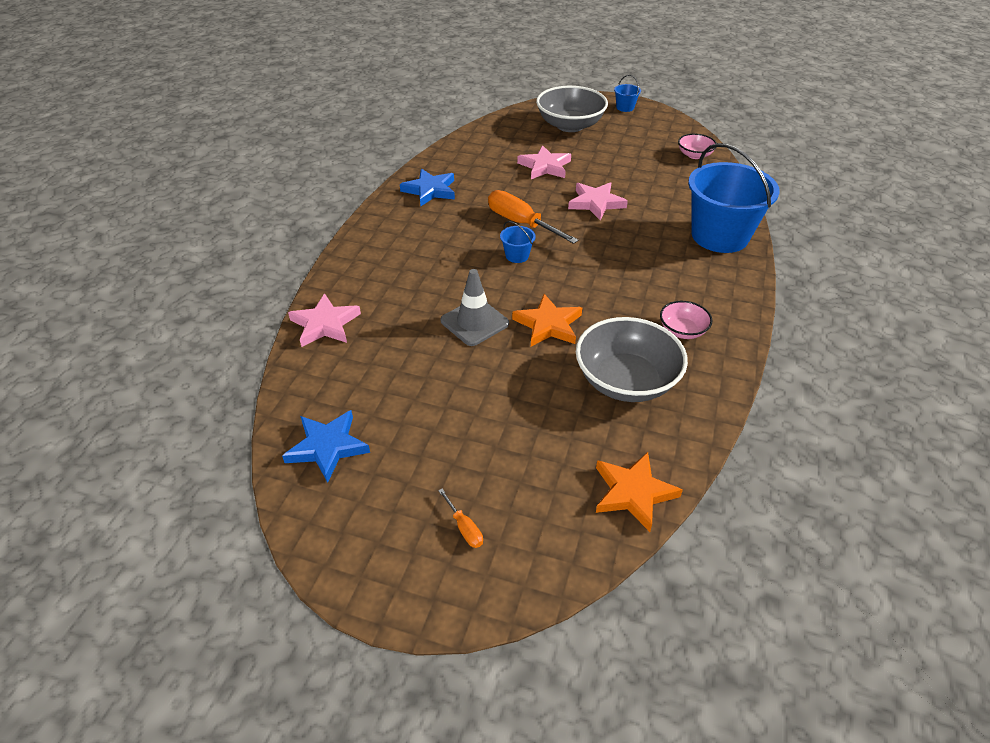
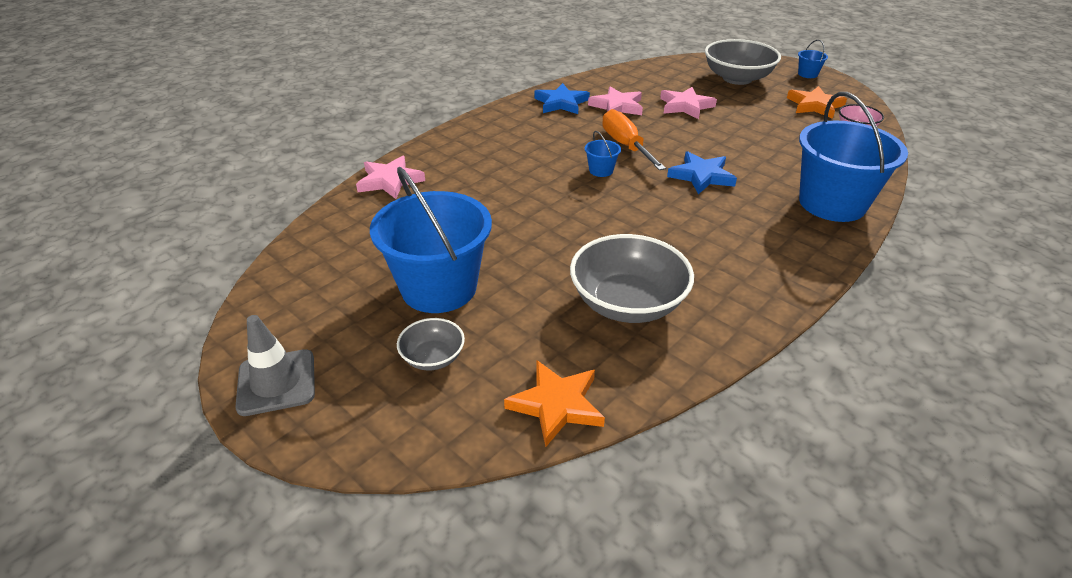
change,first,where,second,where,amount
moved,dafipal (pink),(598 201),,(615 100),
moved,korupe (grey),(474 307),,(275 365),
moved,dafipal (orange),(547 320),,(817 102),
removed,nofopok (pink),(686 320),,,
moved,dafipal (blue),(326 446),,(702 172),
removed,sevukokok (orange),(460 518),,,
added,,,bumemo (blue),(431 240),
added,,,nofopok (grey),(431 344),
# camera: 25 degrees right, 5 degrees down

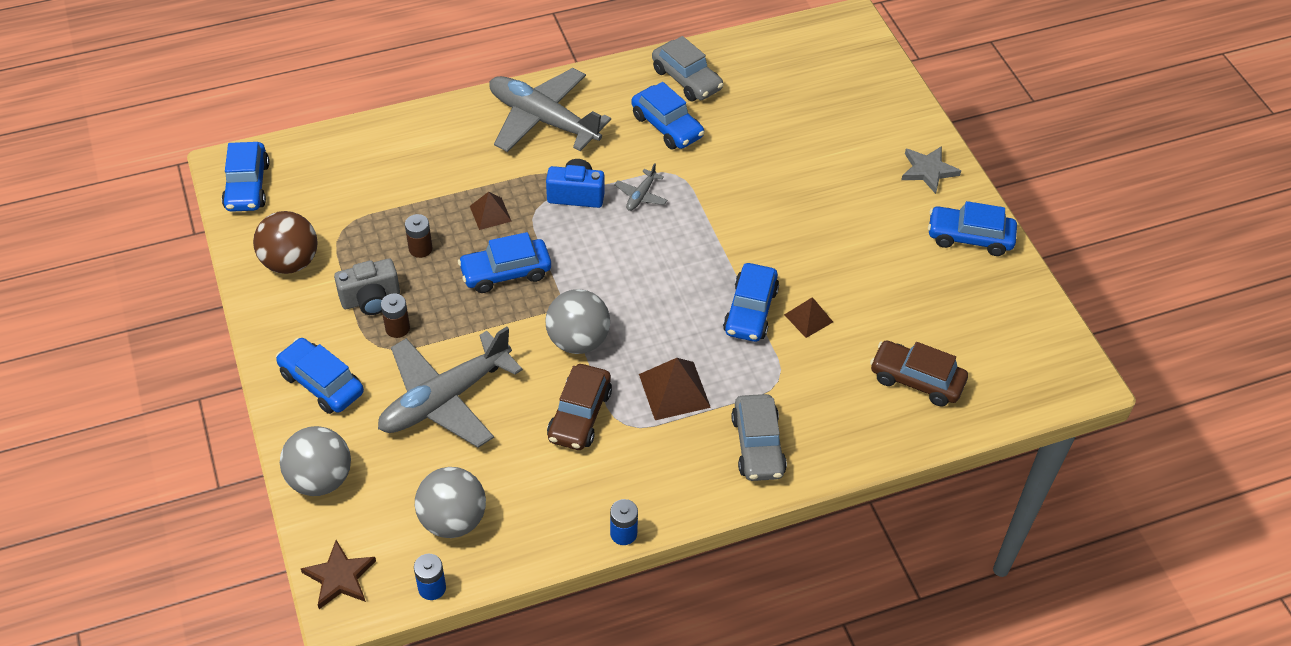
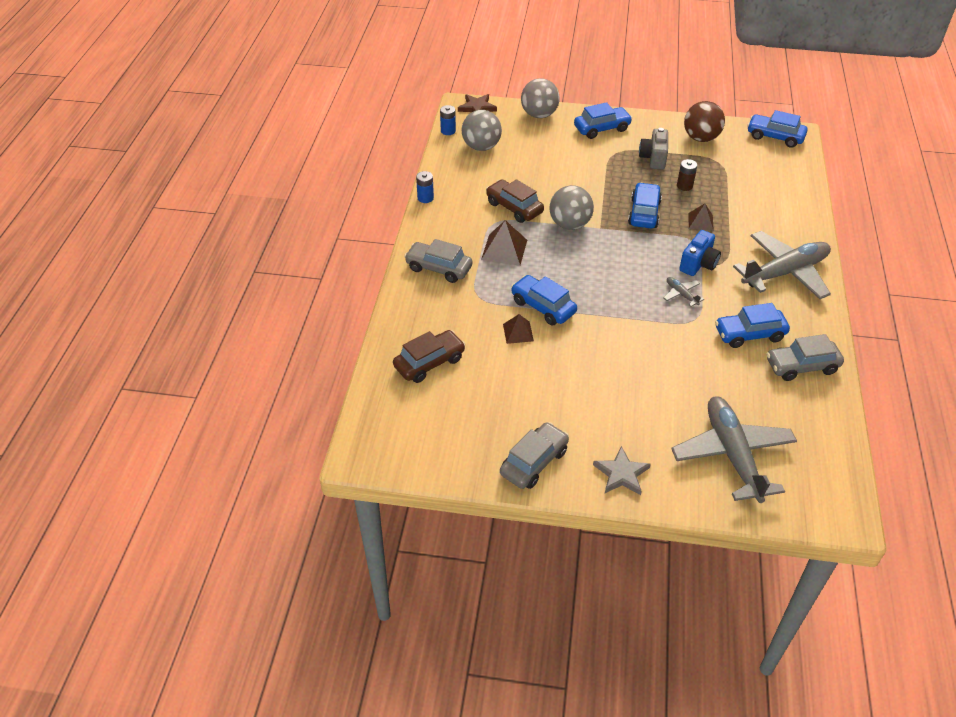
change,first,where,second,where,amount
recoloured,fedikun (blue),(972 228),fedikun (grey),(534 455),
removed,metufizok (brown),(395 315),,,
moved,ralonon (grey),(450 387),,(734 449),
# camera: 120 degrees right, 5 degrees down

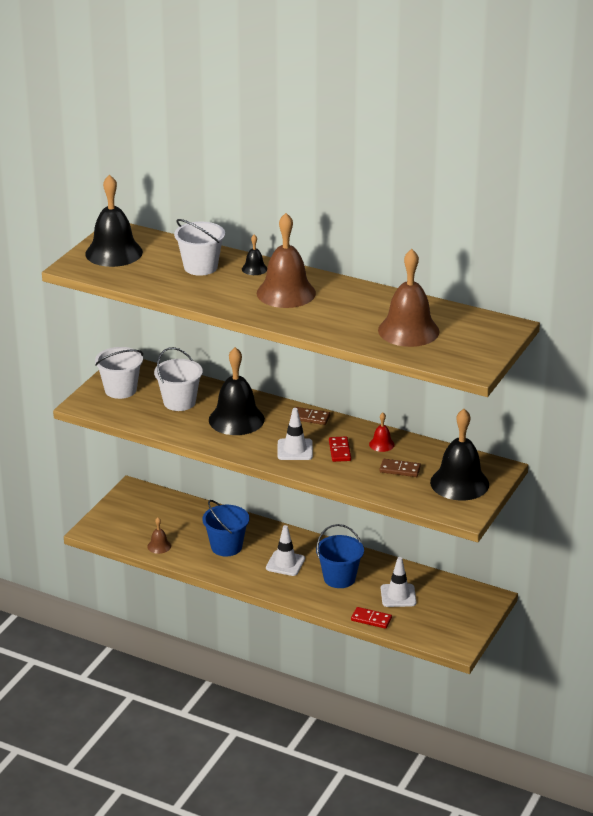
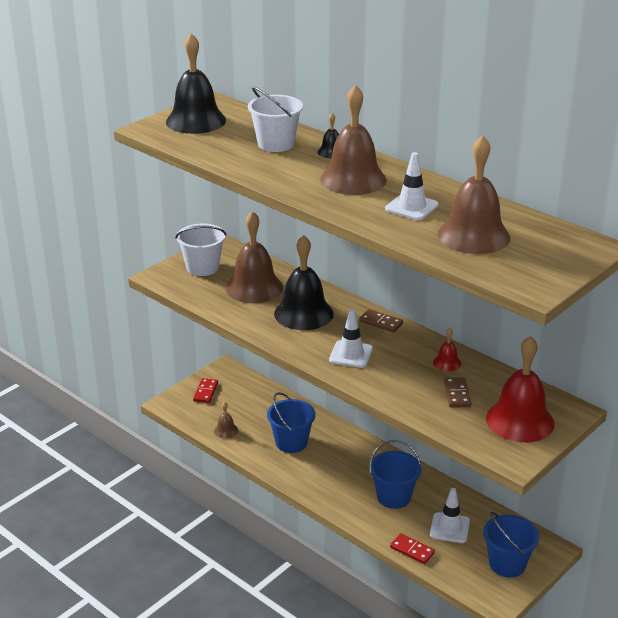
change,first,where,second,where,amount
replaced,bumemo (white),(178 379),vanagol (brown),(254 257),
recoloured,vanagol (black),(459 455),vanagol (red),(520 389),
moved,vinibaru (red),(340 449),,(205 390),
turned,vinibaru (brown),(400 468),,(457 392),60 degrees clockwise
moved,korupe (white),(285 550),,(412 186),
added,,,bumemo (blue),(511 545),
# camera: 15 degrees right, 0 degrees up

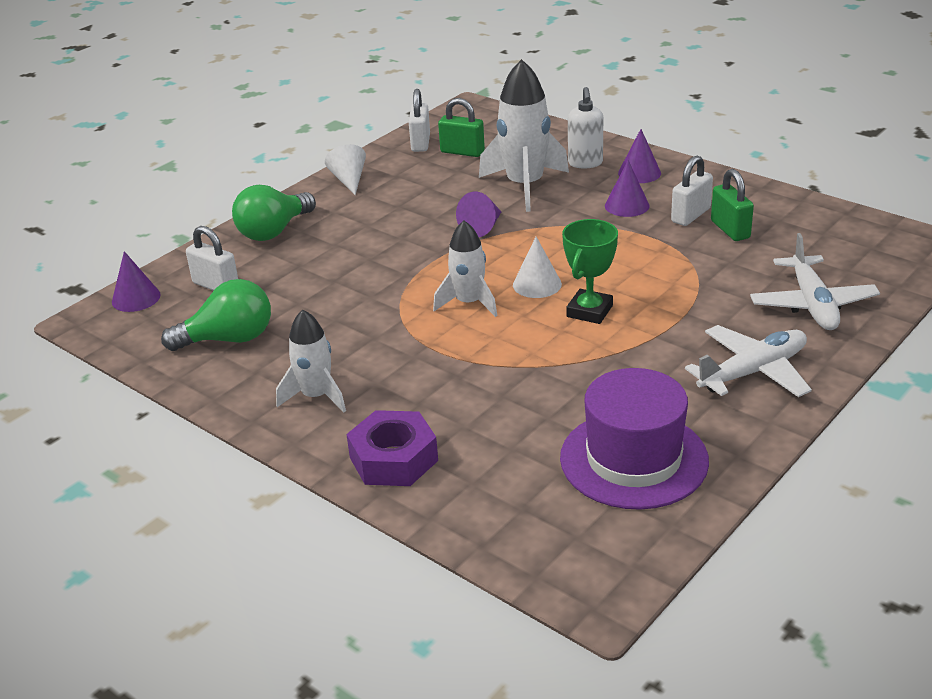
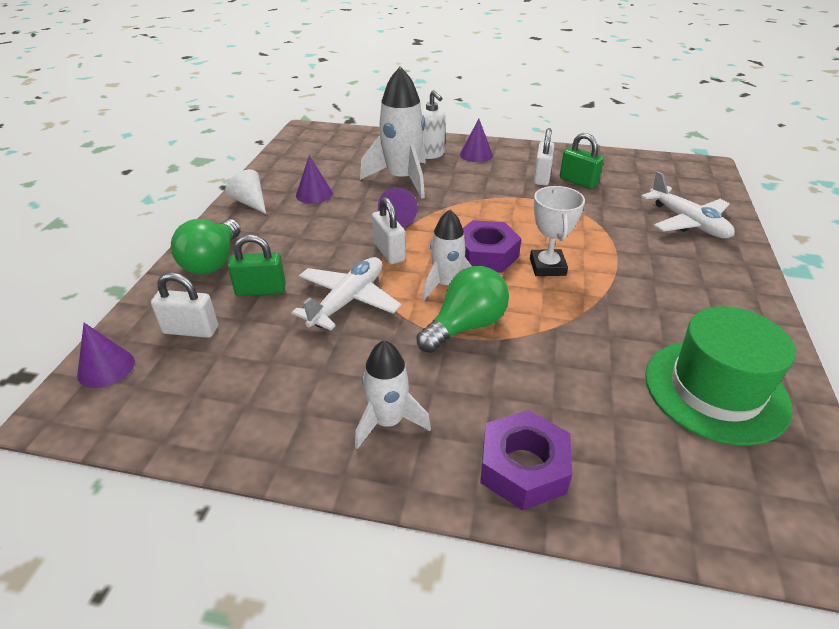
change,first,where,second,where,amount
moved,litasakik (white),(419 120),,(389 230),
moved,litasakik (green),(461 127),,(257 265),
moved,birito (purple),(627 188),,(314 179),
recoloured,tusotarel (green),(590 271),tusotarel (white),(557 231),
replaced,birito (white),(537 267),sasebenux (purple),(492 246),
moved,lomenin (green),(216 315),,(462 309),
moved,ralonon (white),(748 361),,(346 293),
recoloured,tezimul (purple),(634 439),tezimul (green),(720 376),
# camera: 30 degrees left, 5 degrees up

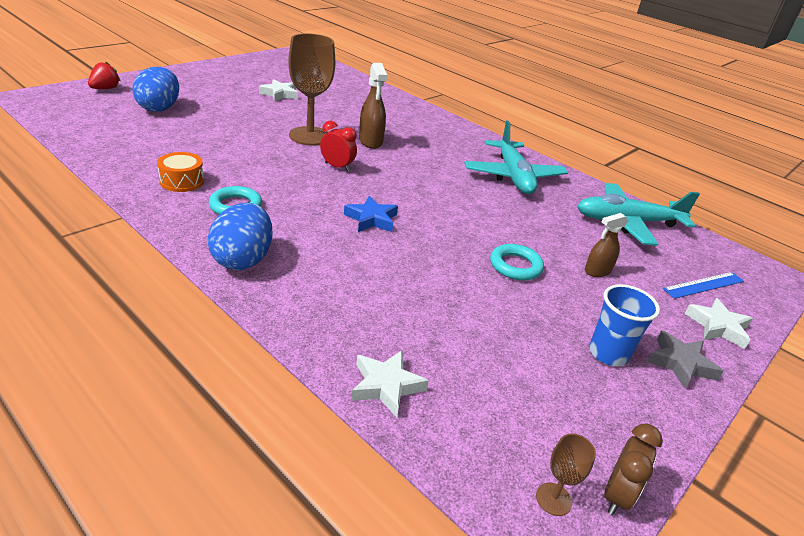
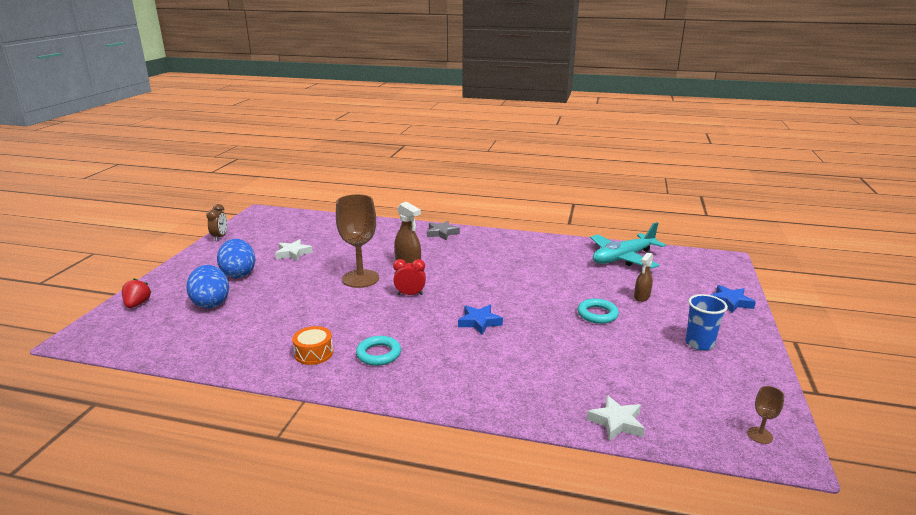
change,first,where,second,where,amount
removed,ralonon (turquoise),(516 157),,,
moved,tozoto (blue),(239 236),,(236 258),
removed,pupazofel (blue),(703 285),,,
recoloured,dafipal (white),(719 323),dafipal (blue),(733 299),
moved,dafipal (grey),(685 359),,(443 231),
moved,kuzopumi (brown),(633 469),,(216 222),
# camera: 25 degrees left, 10 degrees down

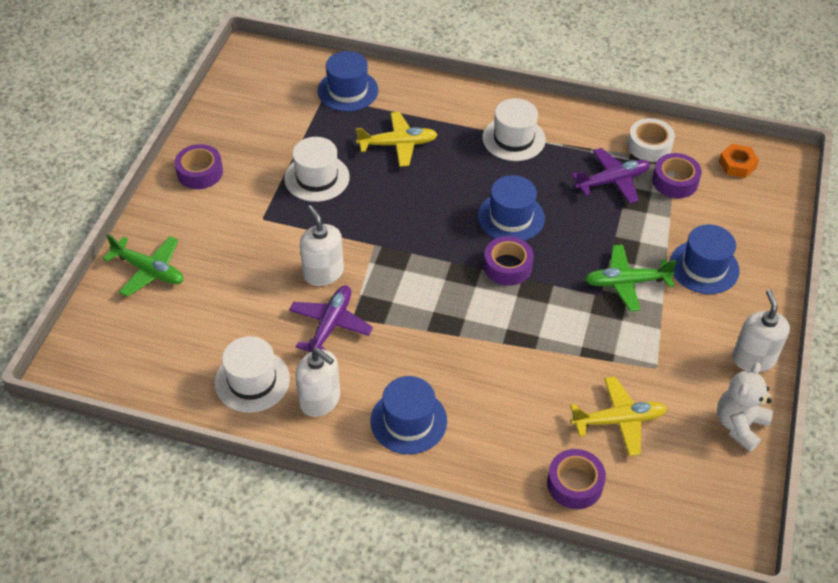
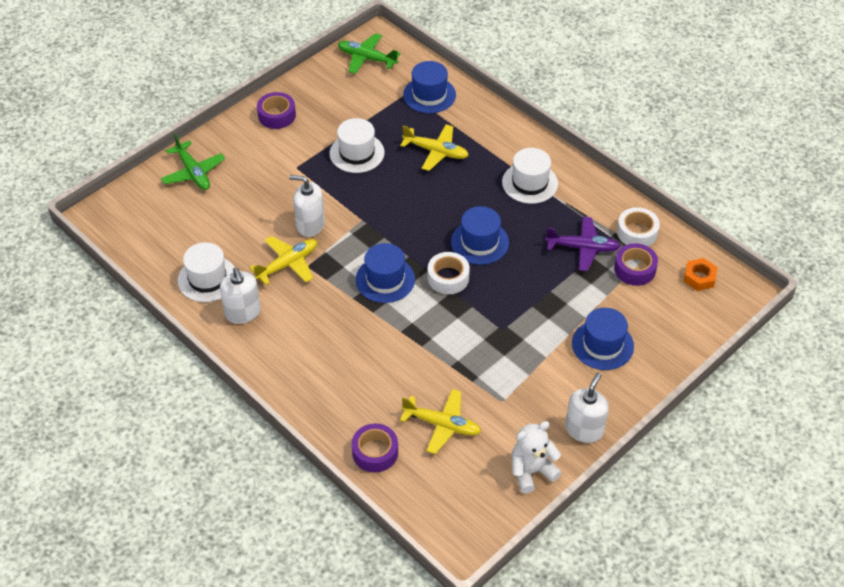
change,first,where,second,where,amount
turned,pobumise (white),(322 245),,(307 206),75 degrees counterclockwise
recoloured,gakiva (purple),(509 261),gakiva (white),(449 273),
moved,ralonon (green),(631 278),,(369 53),
recoloured,ralonon (purple),(331 319),ralonon (yellow),(283 260),
moved,tezimul (blue),(409 415),,(385 273),
# camera: 30 degrees right, 0 degrees up

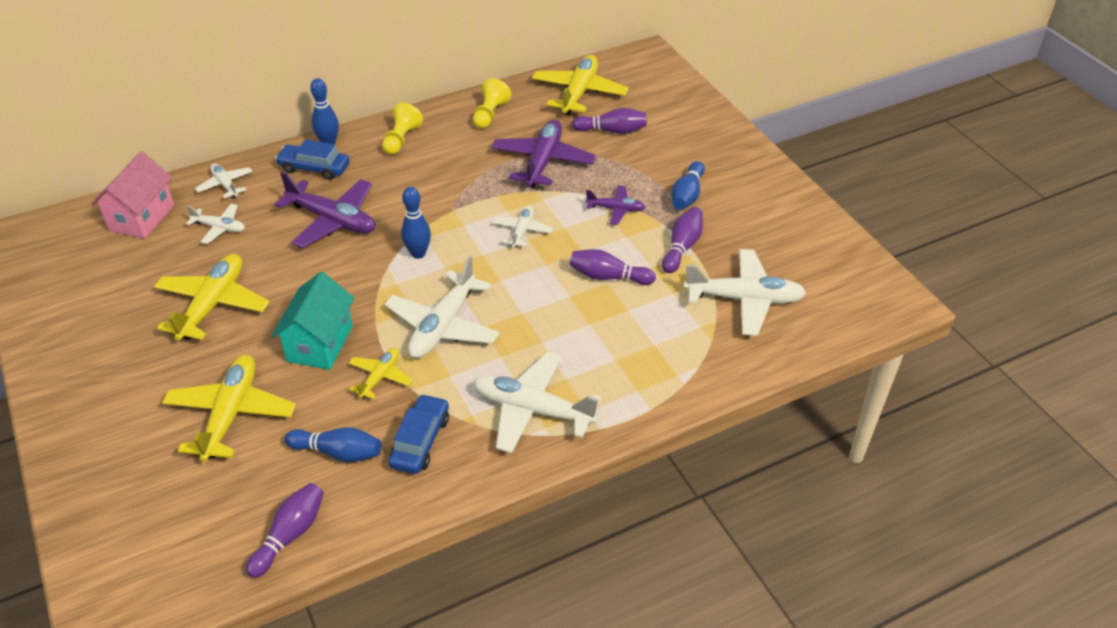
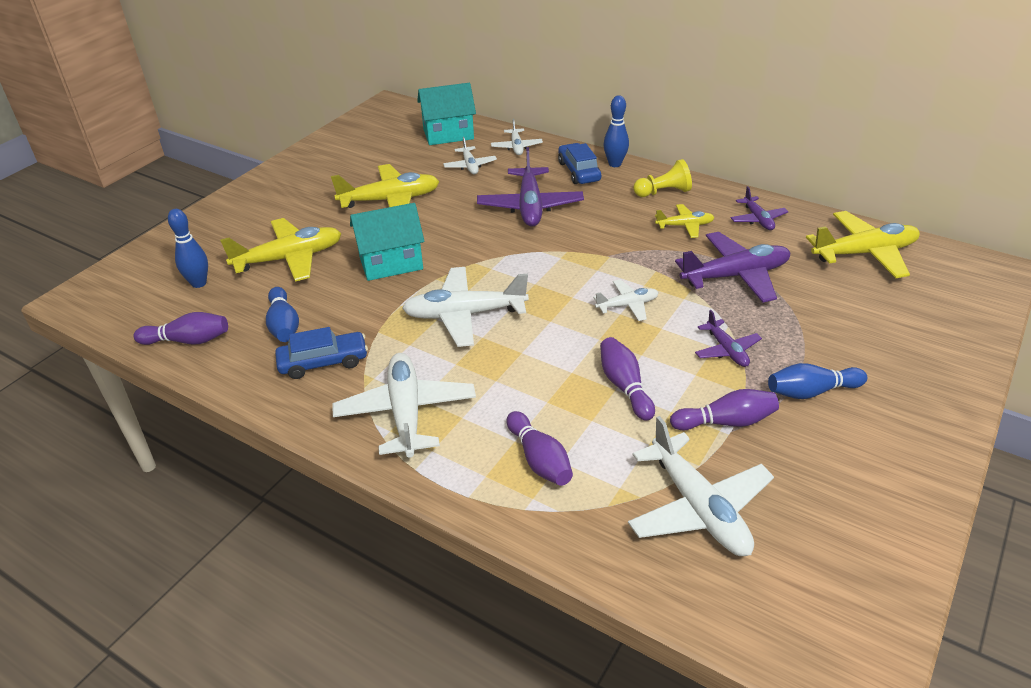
change,first,where,second,where,amount
replaced,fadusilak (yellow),(492 103),ralonon (purple),(760 208),
moved,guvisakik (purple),(609 121),,(539 448),
recoloured,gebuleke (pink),(132 195),gebuleke (turquoise),(446 114),
turned,ralonon (white),(224 181),,(517 137),150 degrees clockwise
moved,guvisakik (blue),(416 223),,(188 248),
moved,ralonon (yellow),(380 373),,(685 221),
# camera: 60 degrees right, 5 degrees down

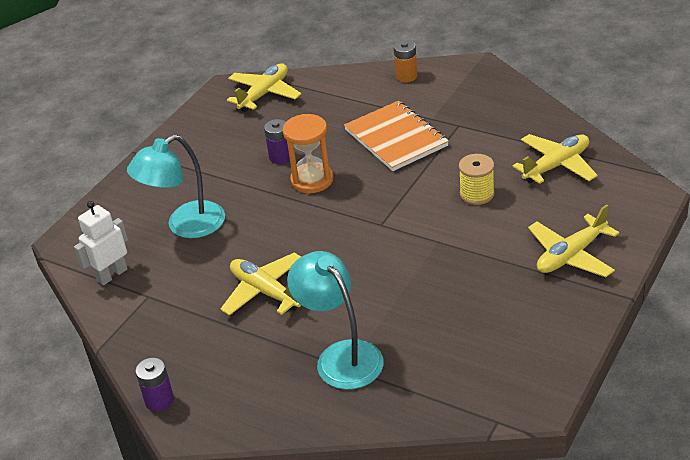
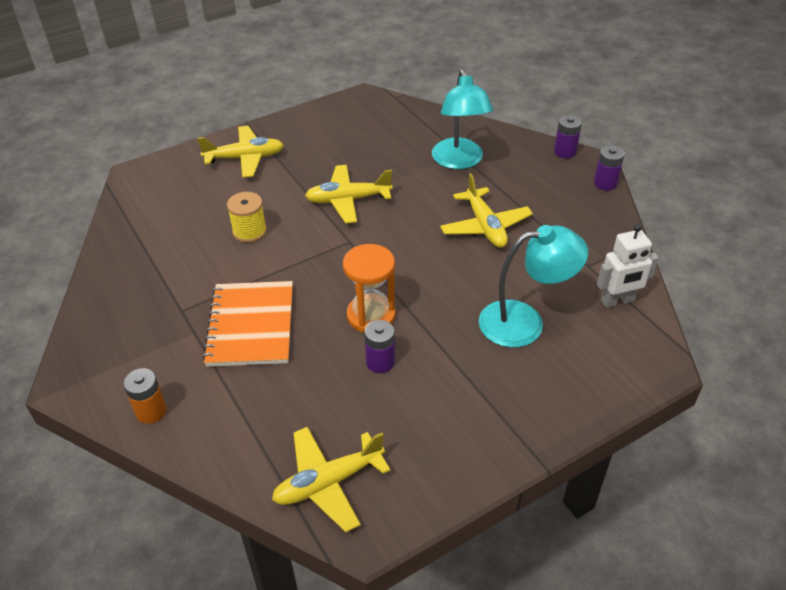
change,first,where,second,where,amount
moved,ralonon (yellow),(555 159),,(349 194),
added,,,metufizok (purple),(568 136),
# camera: 155 degrees left, 5 degrees up

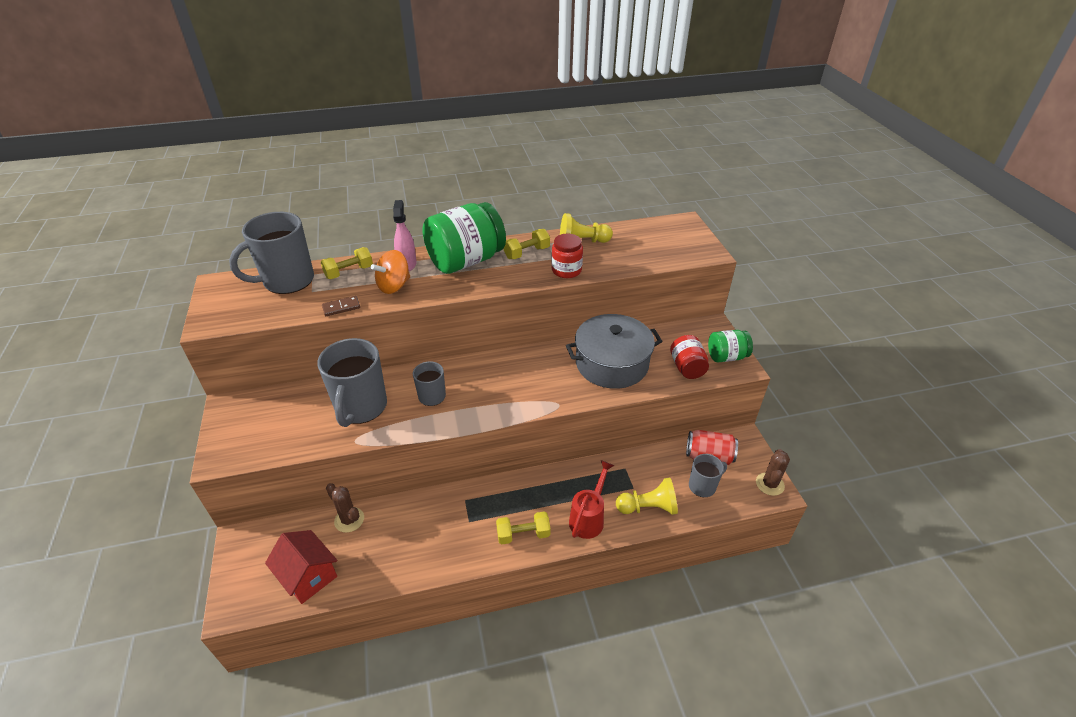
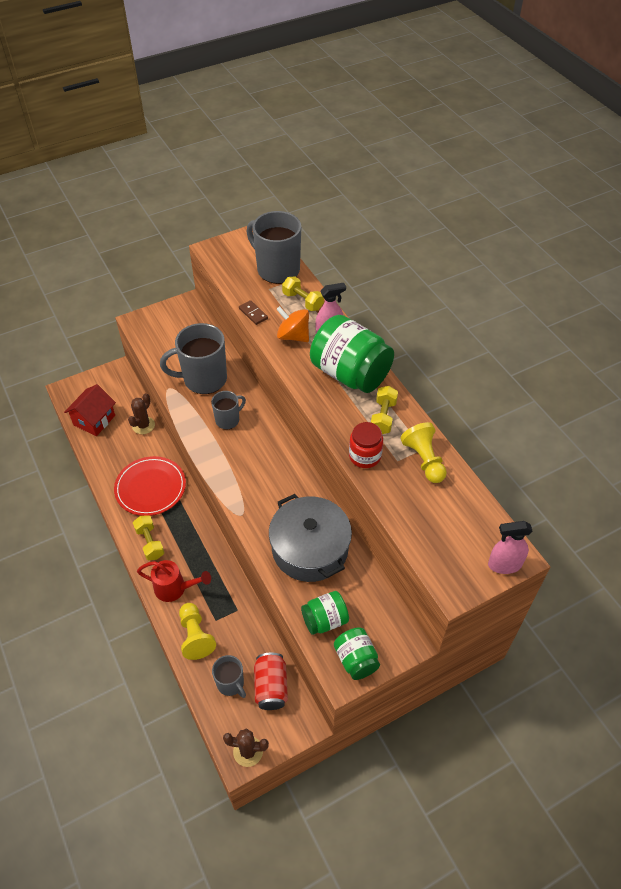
change,first,where,second,where,amount
turned,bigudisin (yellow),(527 244),,(384 410),60 degrees clockwise
recoloured,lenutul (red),(689 357),lenutul (green),(325 613),
added,,,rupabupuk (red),(150 486),
added,,,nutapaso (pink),(510 547),
# camera: 75 degrees right, 10 degrees up

